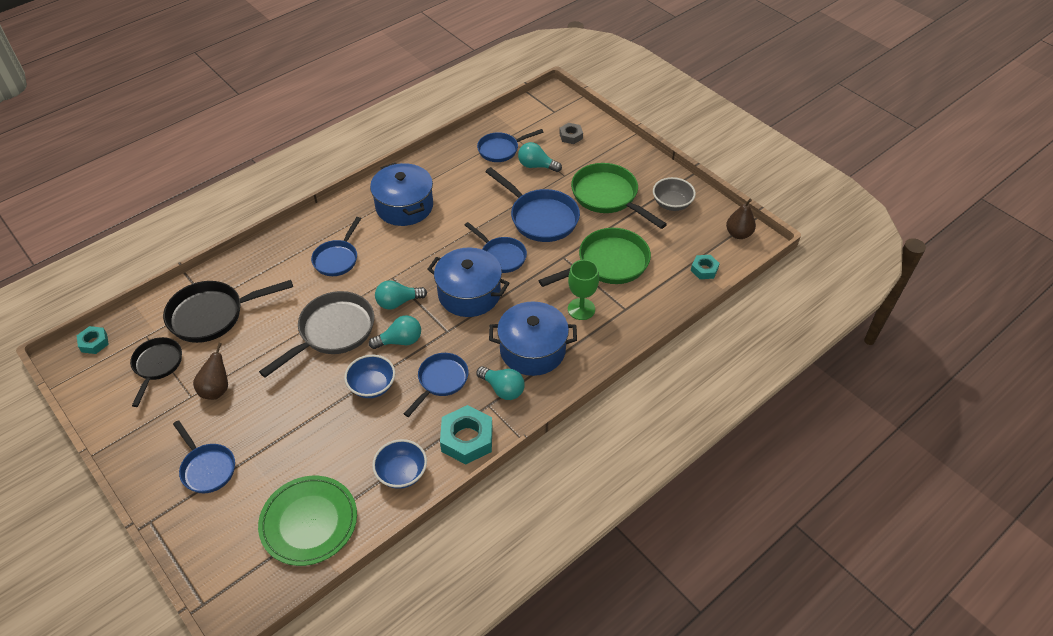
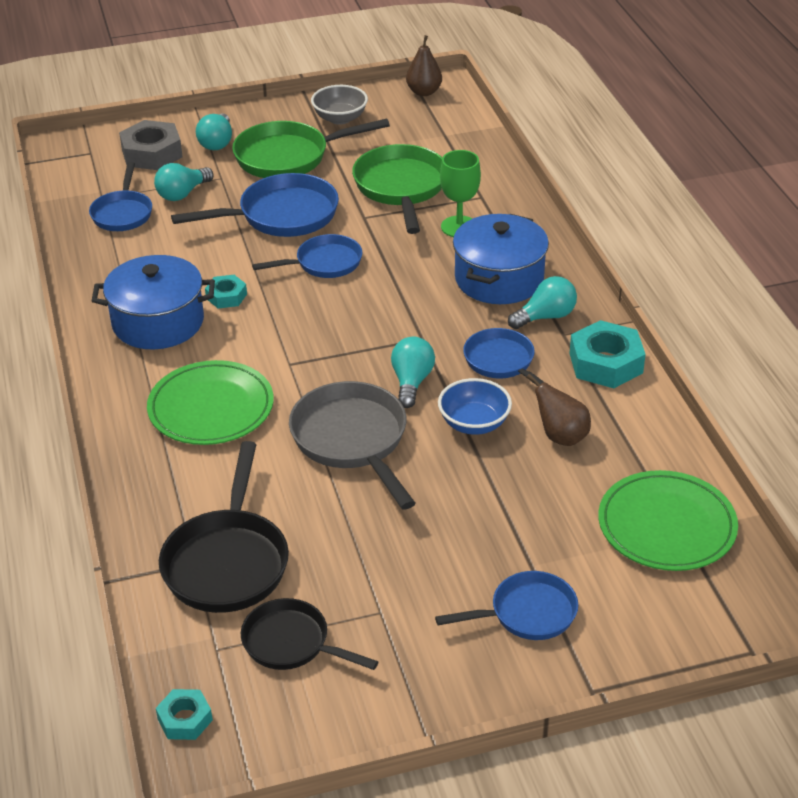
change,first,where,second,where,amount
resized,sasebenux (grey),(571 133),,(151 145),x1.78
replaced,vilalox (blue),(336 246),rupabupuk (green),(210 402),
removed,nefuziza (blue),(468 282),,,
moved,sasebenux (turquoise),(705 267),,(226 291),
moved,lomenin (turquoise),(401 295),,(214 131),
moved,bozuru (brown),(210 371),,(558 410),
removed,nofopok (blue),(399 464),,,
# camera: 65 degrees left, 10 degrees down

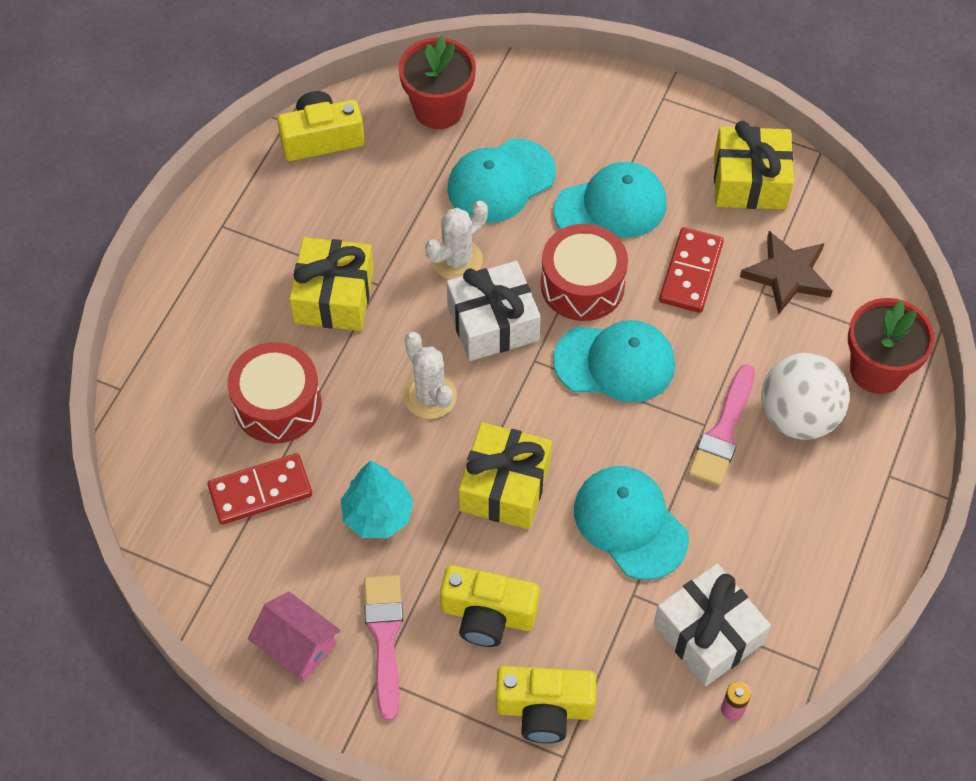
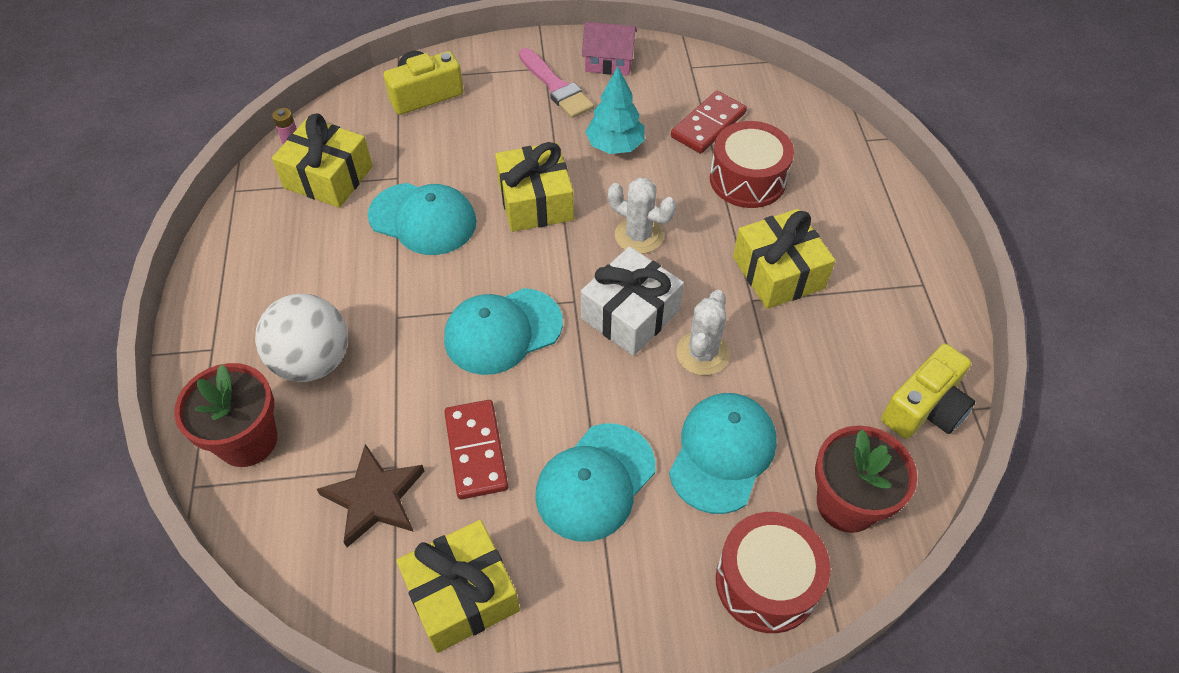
change,first,where,second,where,amount
moved,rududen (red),(584 272),,(773 572),
removed,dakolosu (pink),(721 425),,,
recoloured,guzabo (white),(712 624),guzabo (yellow),(322 160),
removed,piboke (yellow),(489 606),,,
# camera: 150 degrees right, 5 degrees down

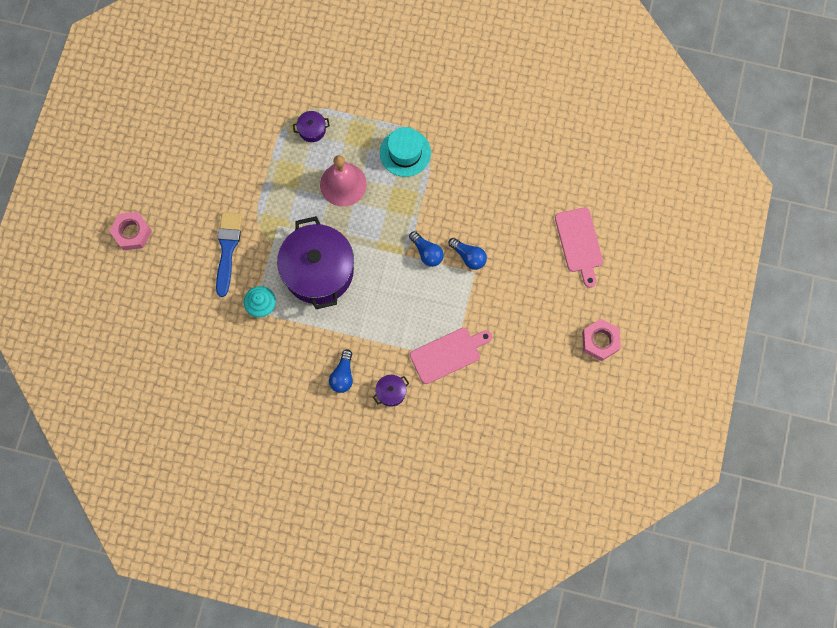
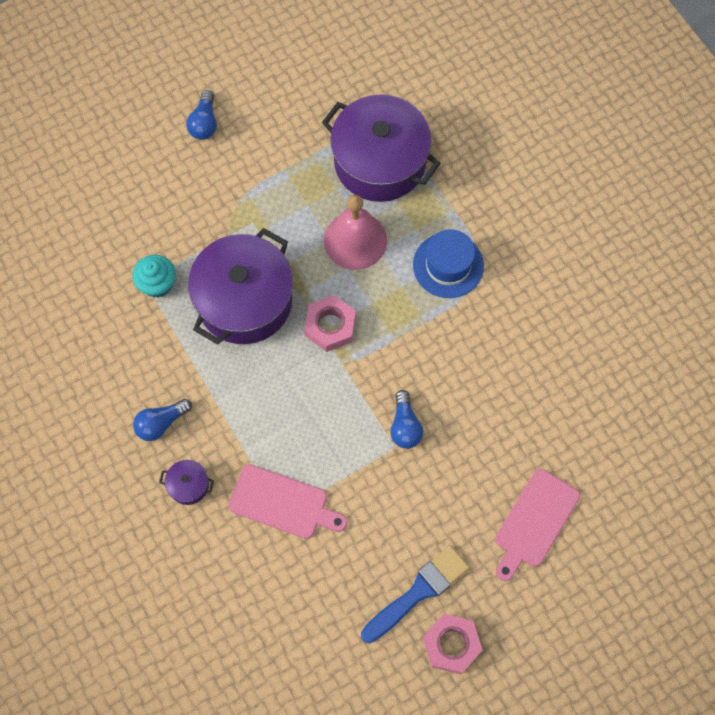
change,first,where,second,where,amount
resized,nefuziza (purple),(311 126),,(381 148),x2.50
recoloured,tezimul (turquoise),(405 152),tezimul (blue),(448 263),
moved,sasebenux (pink),(130 231),,(330 323),
moved,dakolosu (blue),(229 254),,(415 594),
moved,lomenin (blue),(426 249),,(201 115),
# camera: 45 degrees right, 5 degrees down

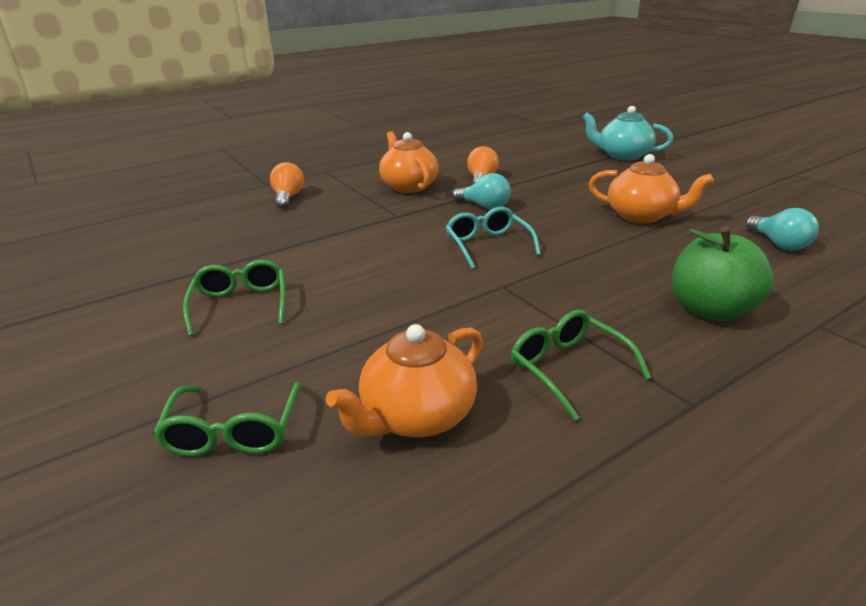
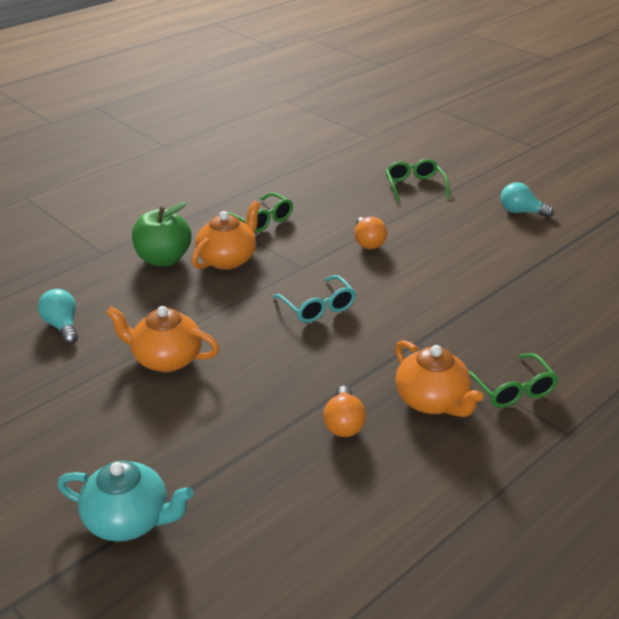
change,first,where,second,where,amount
moved,lomenin (orange),(287 185),,(371 233),
moved,lomenin (turquoise),(481 191),,(527 200),
moved,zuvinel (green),(234 298),,(513 380),
moved,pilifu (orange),(404 380),,(226 235),
# camera: 170 degrees right, 5 degrees up

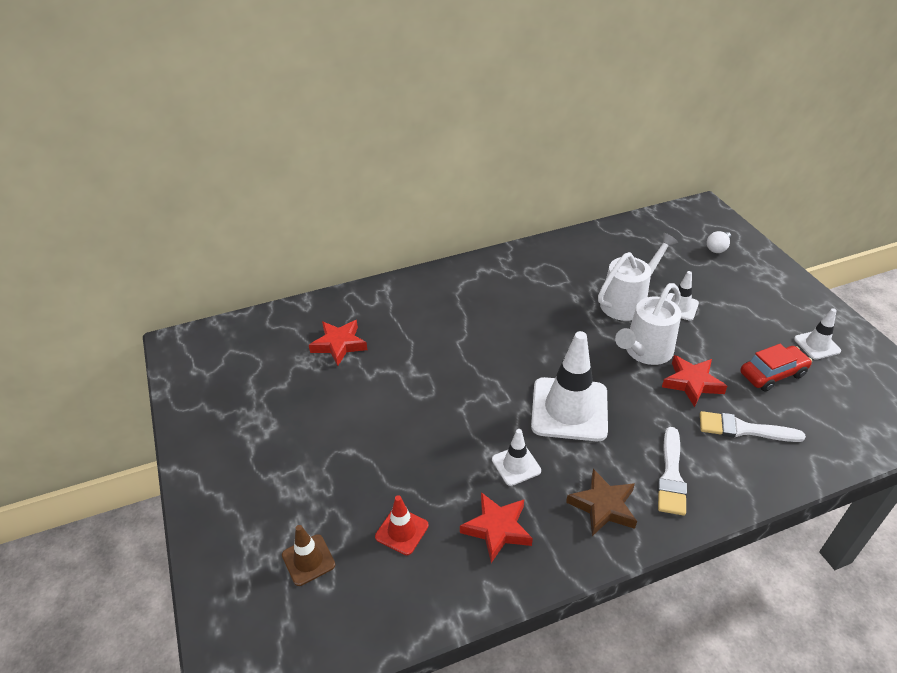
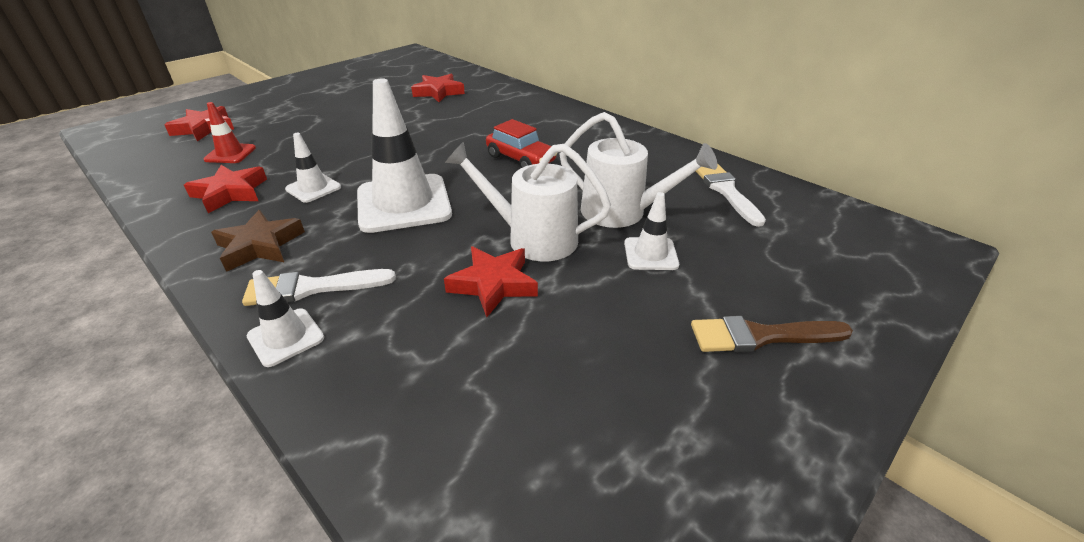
change,first,where,second,where,amount
removed,lomenin (white),(719 242),,,
moved,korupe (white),(817 334),,(285 318),
moved,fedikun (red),(776 368),,(521 143),
moved,dakolosu (white),(753 426),,(731 195),
replaced,korupe (brown),(309 555),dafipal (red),(199 124),
added,,,dakolosu (brown),(772 334),
# camera: 65 degrees right, 5 degrees down

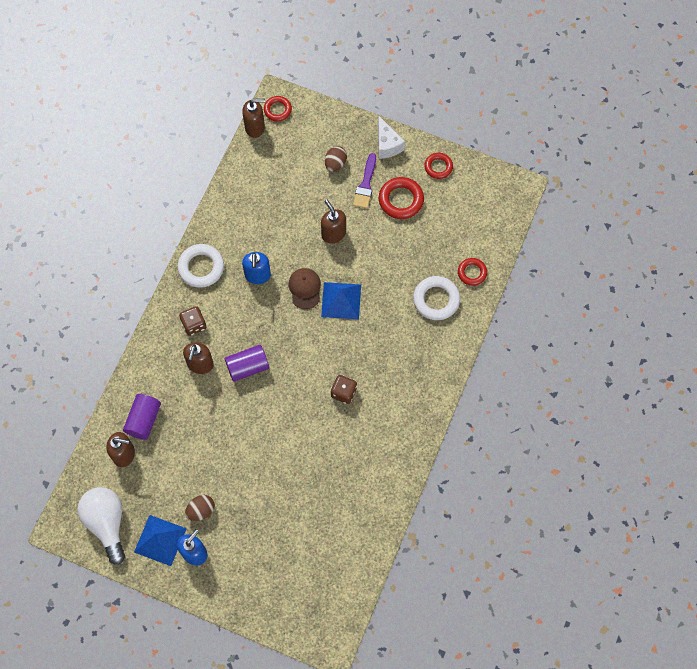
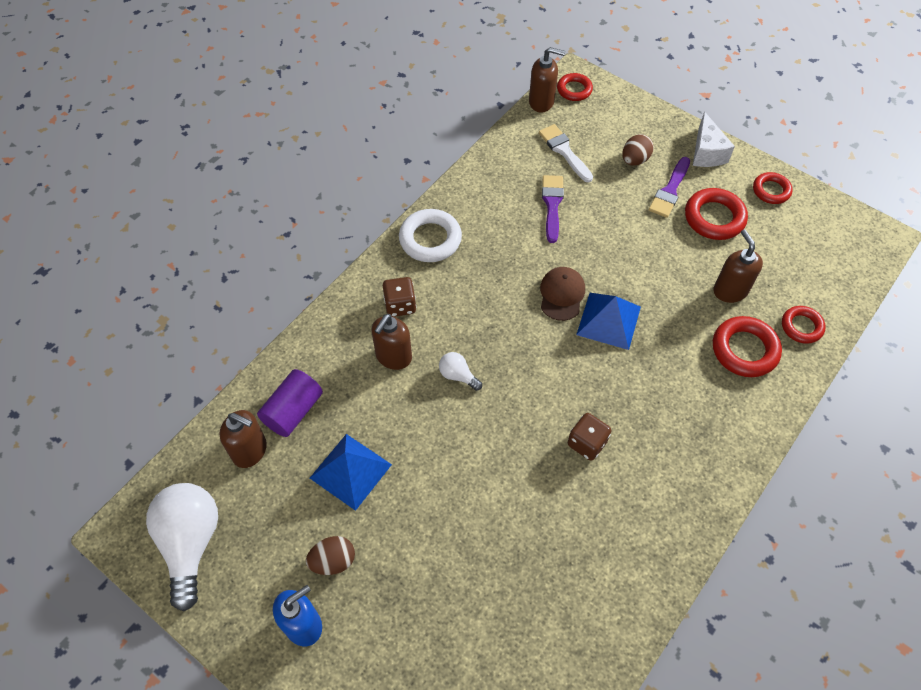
change,first,where,second,where,amount
moved,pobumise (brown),(333 221),,(738 266),
removed,pobumise (blue),(256 268),,,
recoloured,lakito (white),(436 298),lakito (red),(747 346),
replaced,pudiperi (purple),(247 363),lomenin (white),(460 371),
moved,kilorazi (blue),(160 540),,(351 472),
added,,,dakolosu (white),(566 153),
added,,,dakolosu (purple),(553 209),
# camera: 15 degrees right, 10 degrees down

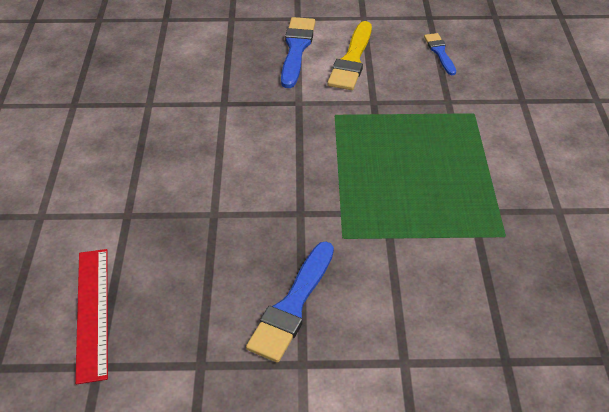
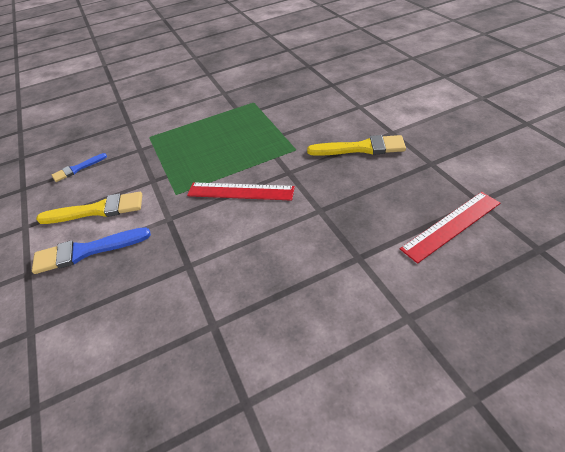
change,first,where,second,where,amount
recoloured,dakolosu (blue),(290 301),dakolosu (yellow),(356 145),
added,,,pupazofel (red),(241 191),
# camera: 110 degrees left, 0 degrees up

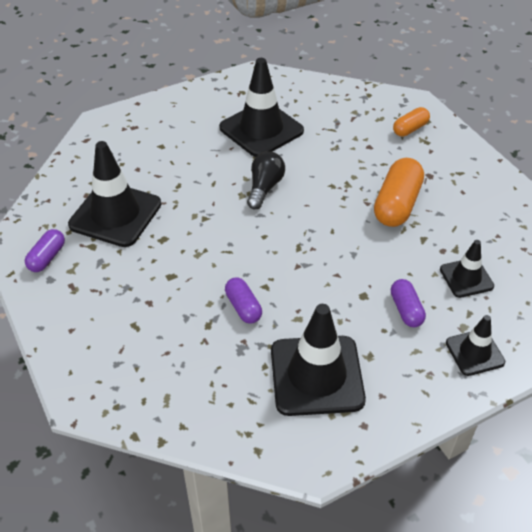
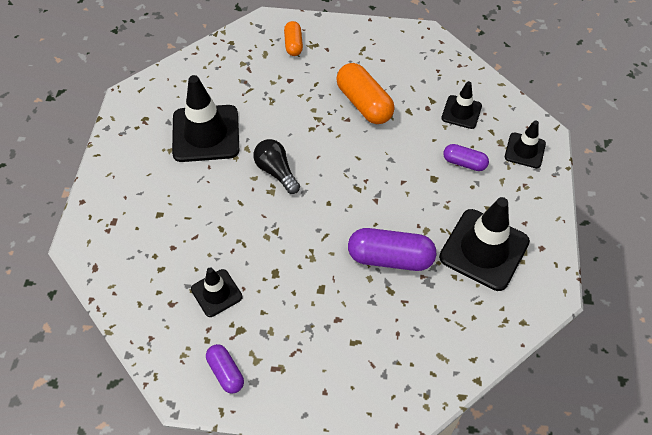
change,first,where,second,where,amount
resized,korupe (black),(114 194),,(217 292),x0.55
resized,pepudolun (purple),(243 300),,(392 249),x1.75
# camera: 55 degrees left, 10 degrees up

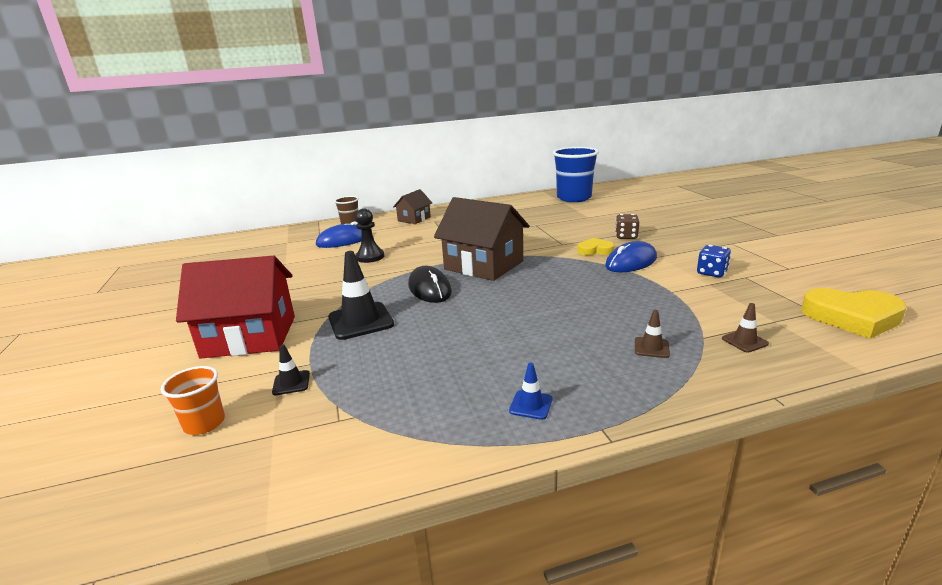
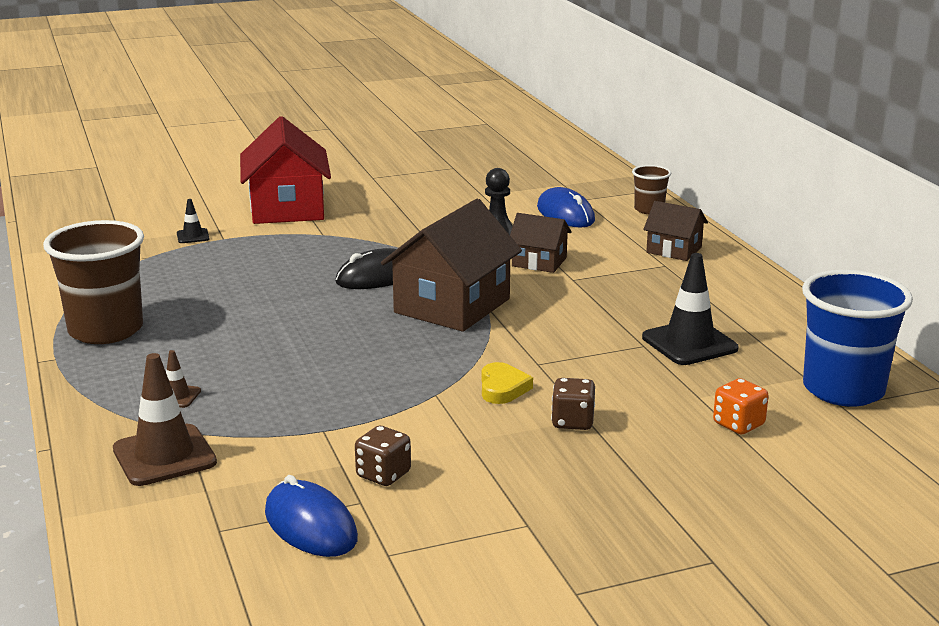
change,first,where,second,where,amount
moved,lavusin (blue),(631 256),,(311 516),
recoloured,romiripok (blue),(714 261),romiripok (brown),(383 456),
moved,korupe (black),(361 295),,(690 309),
removed,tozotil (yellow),(854 313),,,
resized,korupe (brown),(745 327),,(165 419),x2.05
replaced,korupe (blue),(531 391),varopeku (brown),(93 282),
removed,varopeku (orange),(193 400),,,
added,,,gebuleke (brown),(541 243),
added,,,romiripok (orange),(741 406),
# camera: 85 degrees right, 0 degrees up

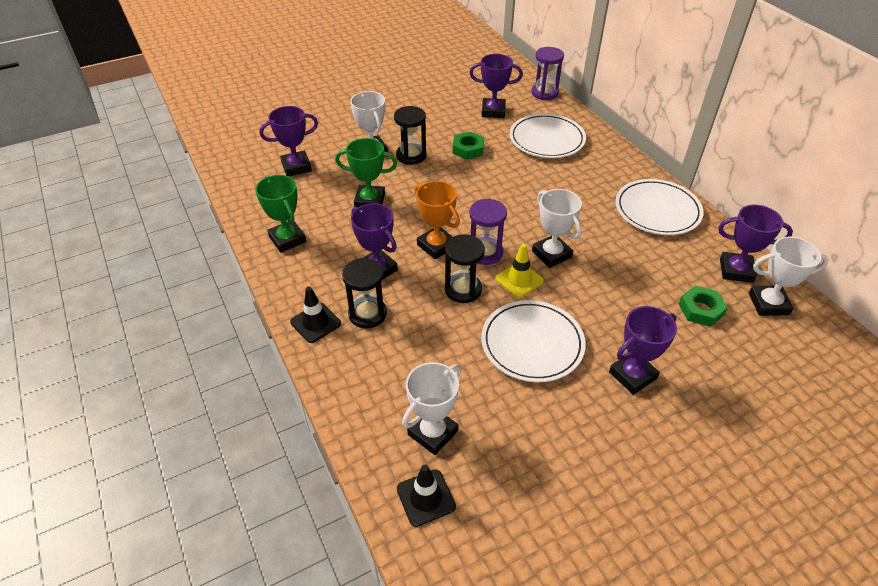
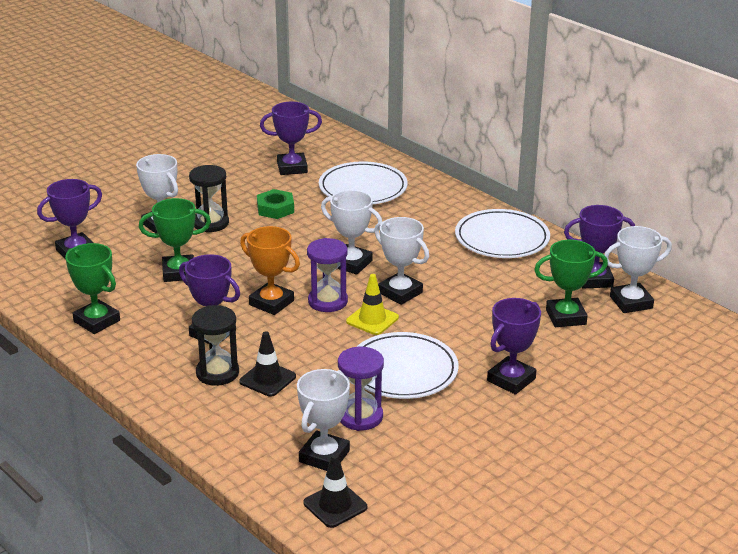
change,first,where,second,where,amount
moved,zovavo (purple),(547 73),,(361 389),
removed,zovavo (black),(465 268),,,
replaced,sasebenux (green),(703 306),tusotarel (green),(571 283),
moved,korupe (black),(315 315),,(267 364),
added,,,tusotarel (white),(351 232),
# camera: 15 degrees left, 15 degrees down

